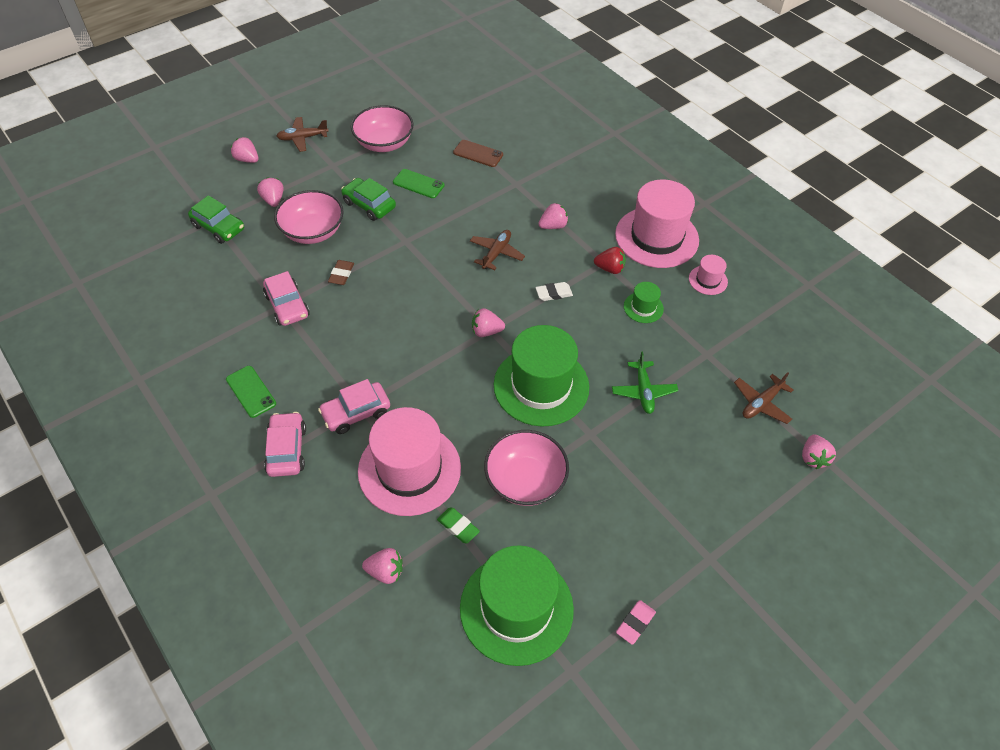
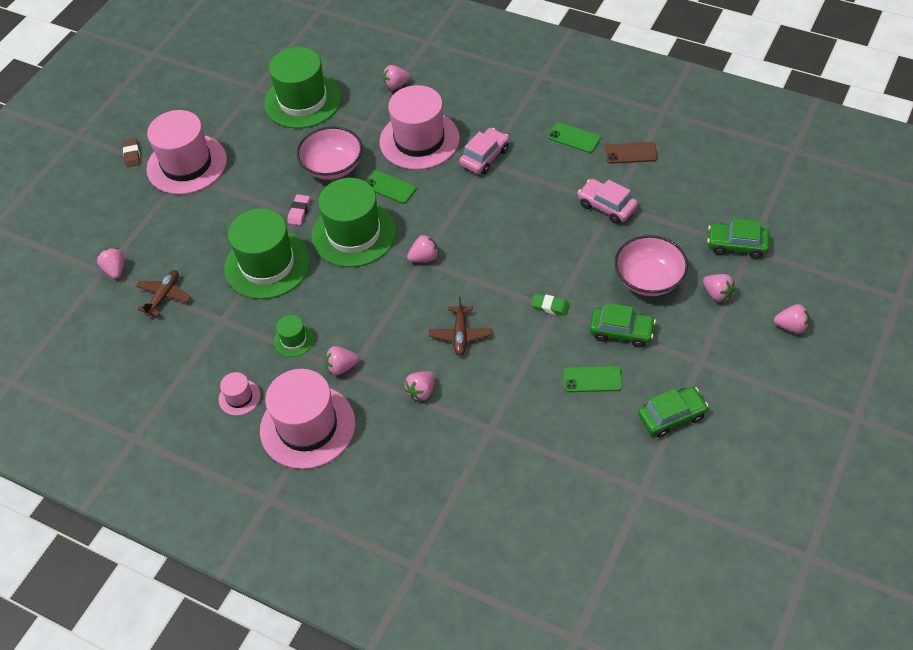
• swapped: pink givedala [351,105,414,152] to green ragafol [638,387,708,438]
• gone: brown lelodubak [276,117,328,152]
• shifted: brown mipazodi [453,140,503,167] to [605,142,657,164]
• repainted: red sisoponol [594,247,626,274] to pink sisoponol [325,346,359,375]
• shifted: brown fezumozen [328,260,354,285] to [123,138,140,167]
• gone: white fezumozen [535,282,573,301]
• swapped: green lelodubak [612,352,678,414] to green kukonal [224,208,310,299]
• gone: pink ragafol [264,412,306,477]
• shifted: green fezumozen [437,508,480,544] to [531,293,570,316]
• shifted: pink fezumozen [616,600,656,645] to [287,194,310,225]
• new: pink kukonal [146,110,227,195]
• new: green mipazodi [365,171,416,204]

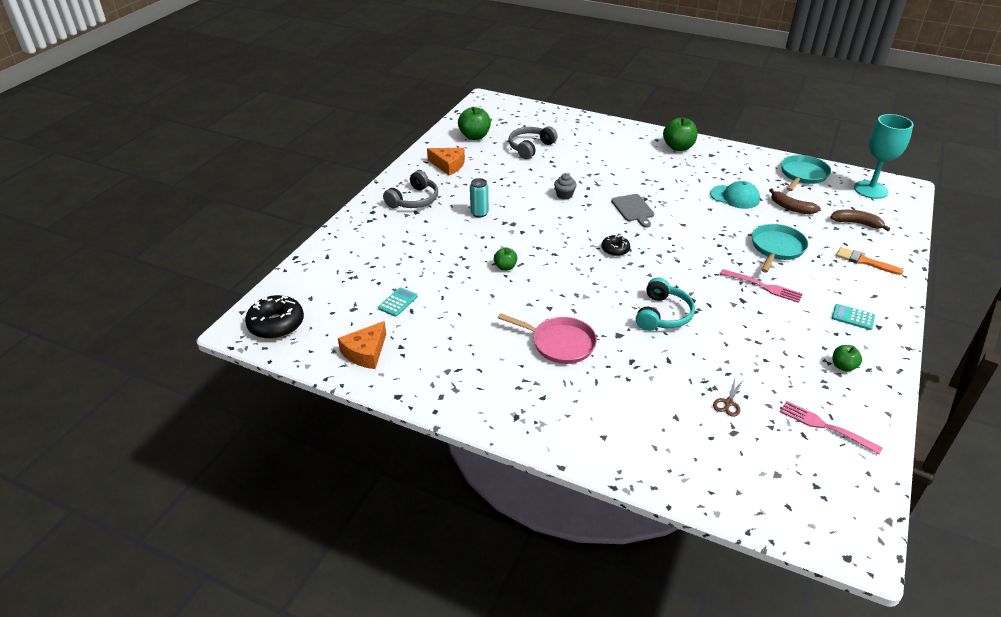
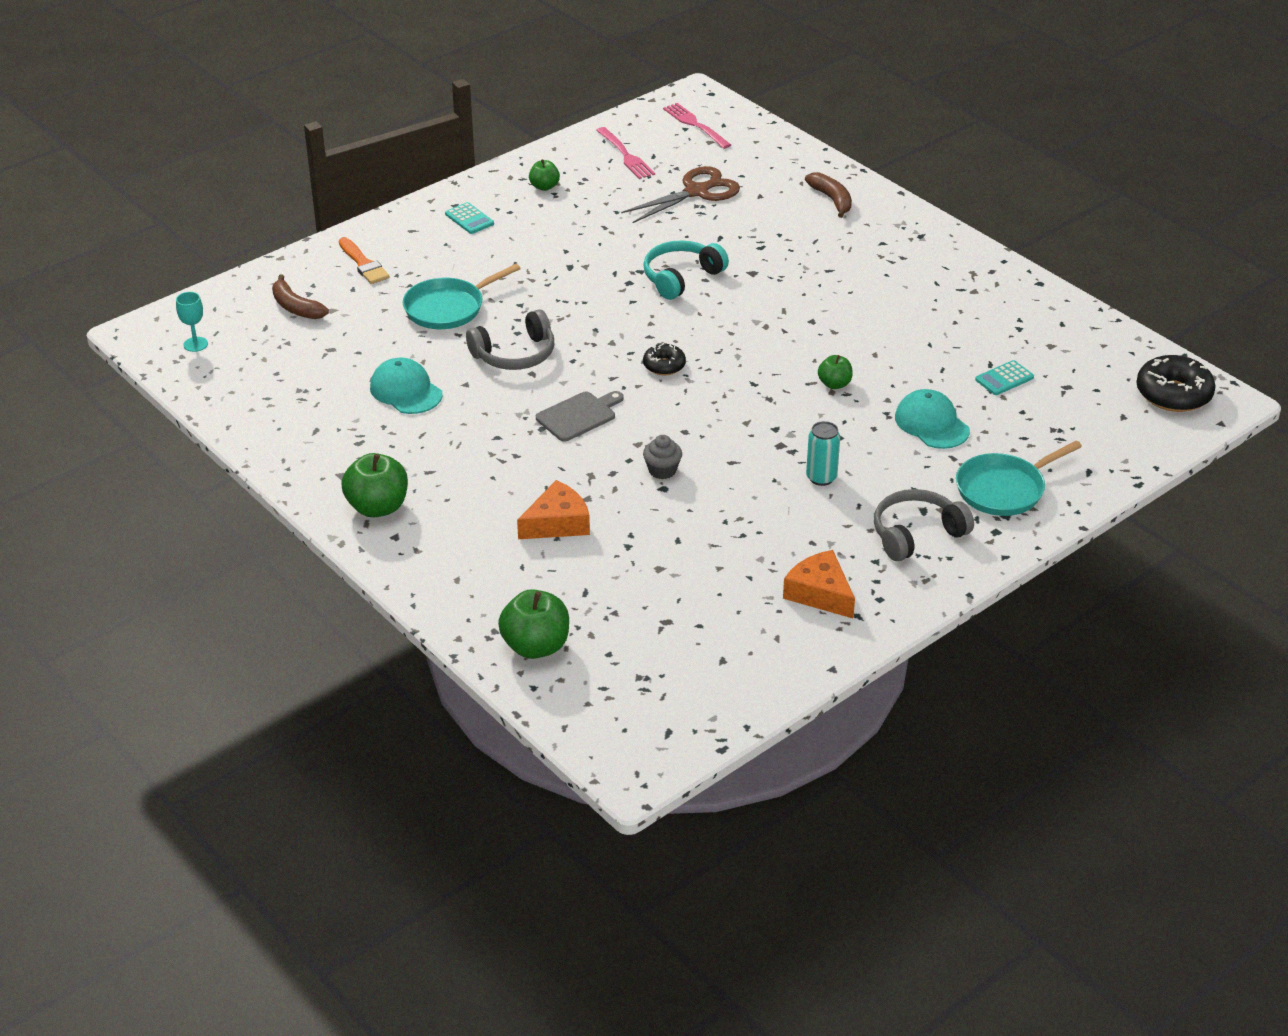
• shifted: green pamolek [458,107,491,140] to [498,589,569,659]
• scaled: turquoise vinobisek [854,114,913,199] = [176,292,208,352] x0.45
• shifted: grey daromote [508,126,558,159] to [466,309,554,370]
• shifted: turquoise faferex [781,155,831,191] to [956,441,1082,516]
• shifted: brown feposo [769,188,821,214] to [805,172,852,218]
• rotated: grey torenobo [611,194,654,228] = [536,391,624,442] 45 degrees clockwise
• shifted: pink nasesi [720,269,803,303] to [663,103,731,149]
• gone: pink faferex [498,313,597,364]
• shifted: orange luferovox [338,321,386,369] to [517,480,590,539]
• scaled: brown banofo [713,379,743,417] = [621,166,740,223] x2.15
• new: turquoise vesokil [895,389,970,449]

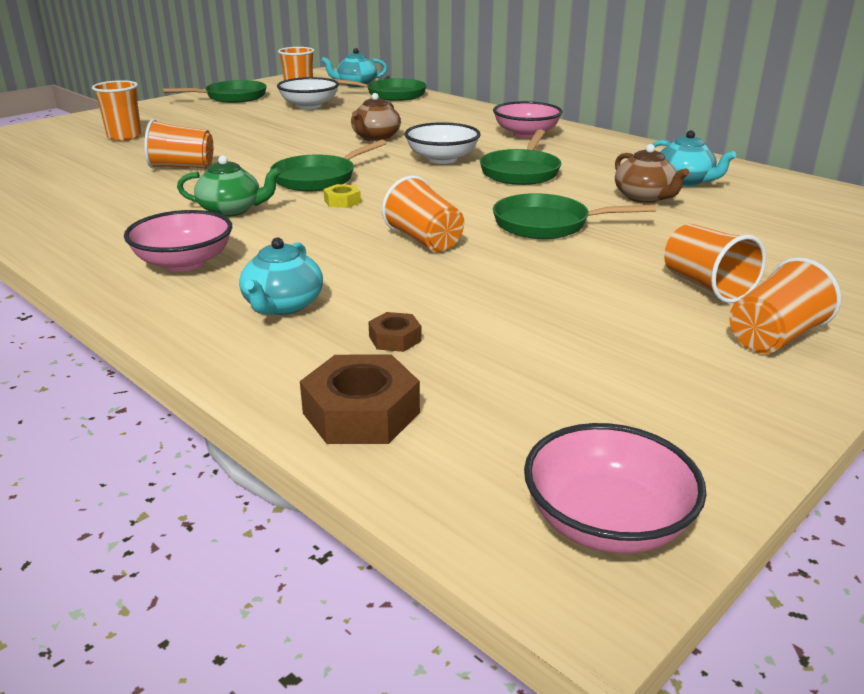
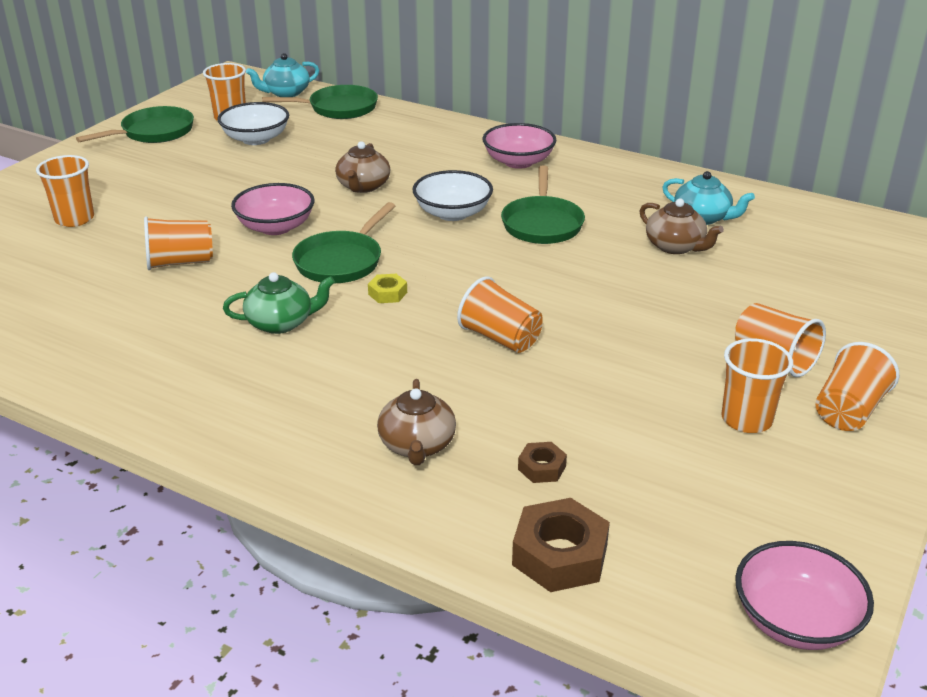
• gone: green faferex [493,193,656,239]
• shifted: pink givedala [124,210,232,271] to [231,183,314,235]
• repainted: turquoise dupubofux [239,237,323,315] to brown dupubofux [377,379,456,465]
• new: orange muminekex [721,338,793,433]

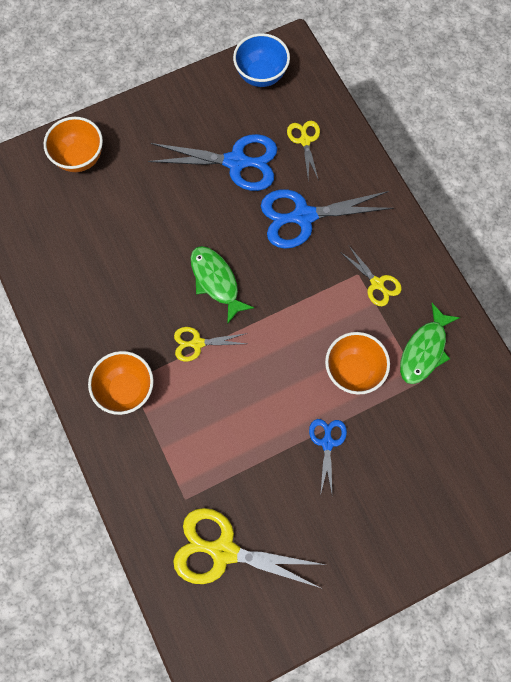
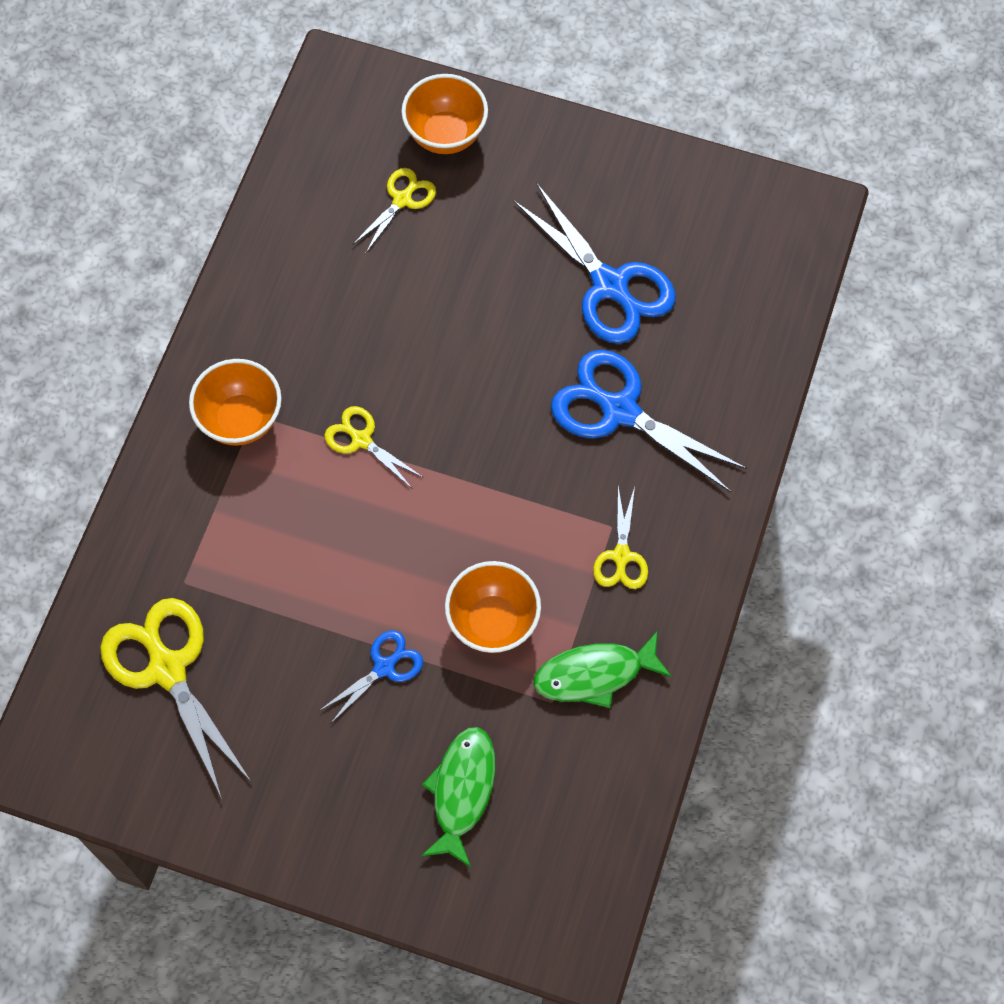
• gone: blue givedala [233,33,290,87]
• shifted: yellow banofo [287,121,320,181] to [353,168,436,254]
• shifted: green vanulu [191,246,254,324] to [421,727,496,867]

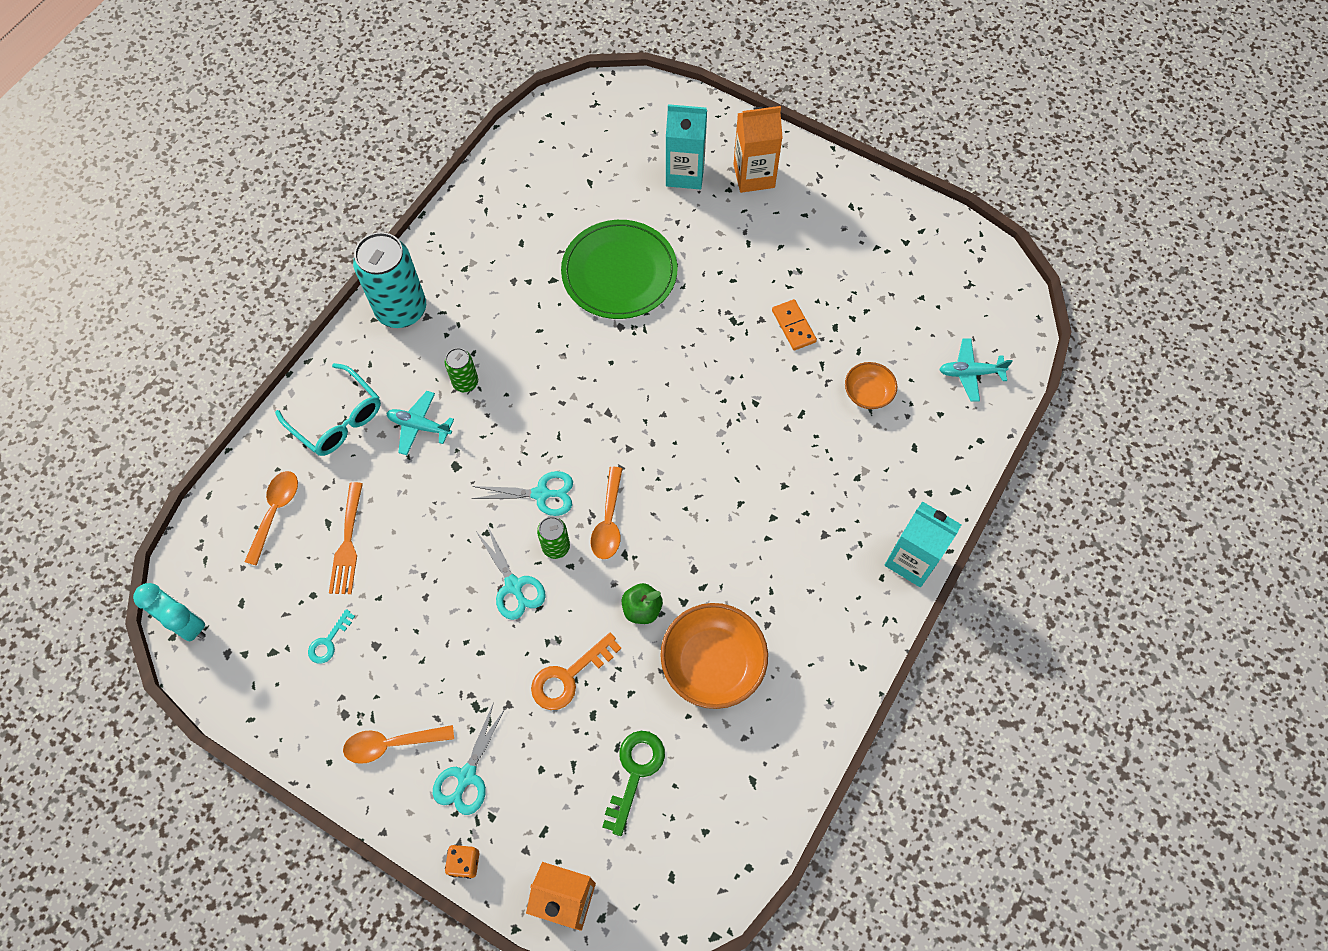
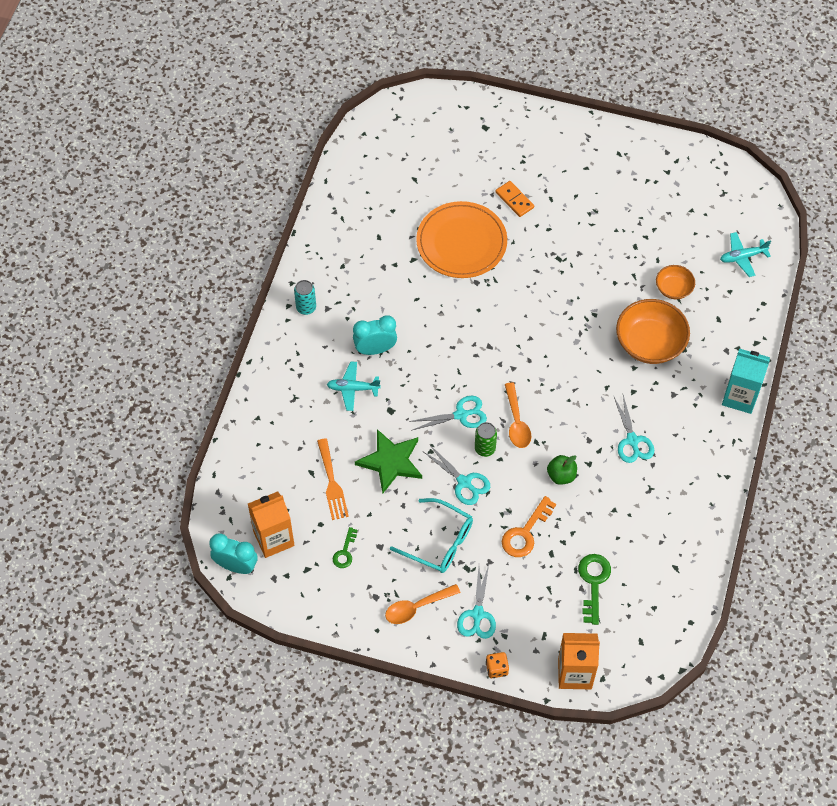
• gone: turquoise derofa [666,104,707,189]
• shifted: orange derofa [733,106,783,193] to [248,491,295,558]
• repainted: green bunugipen [561,220,677,319] to orange bunugipen [416,201,507,278]
• scaled: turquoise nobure [353,232,426,328] = [294,280,316,315] x0.49
• shifted: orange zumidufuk [772,299,817,350] to [495,181,534,217]
• swapped: green nobure [445,348,478,392] to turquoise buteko [353,315,397,355]
• shifted: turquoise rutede [275,363,381,456] to [390,498,473,573]
• gone: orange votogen [245,471,298,566]
• shifted: orange givedala [660,603,768,709] to [616,299,690,364]
• repainted: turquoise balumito [308,609,355,664] to green balumito [333,527,357,568]
• new: turquoise banofo [614,395,654,463]
• new: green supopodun [355,429,422,493]

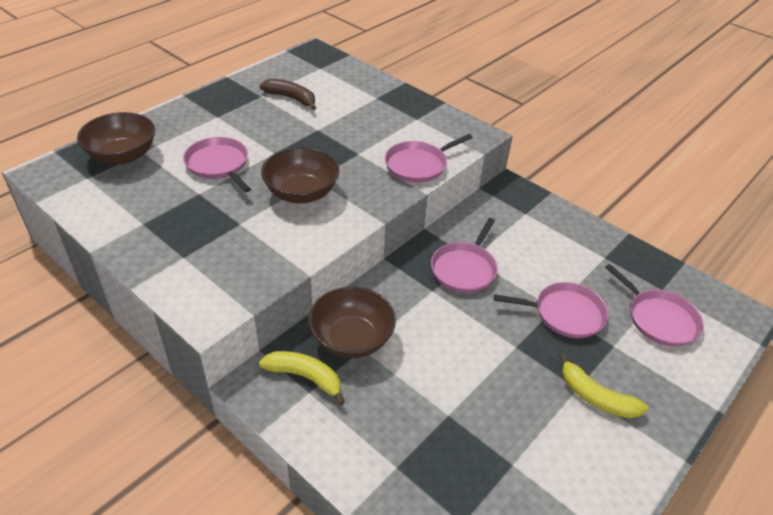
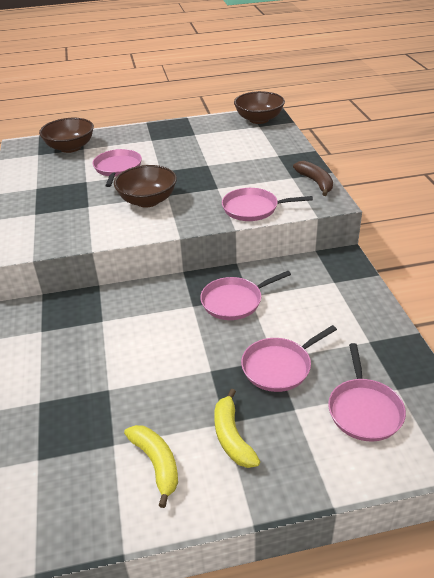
• shifted: brown feposo [260,79,316,110] to [293,161,333,196]
• rotated: pink faferex [494,282,608,338] = [241,325,337,392] 105 degrees clockwise
• shifted: brown givedala [308,287,396,358] to [234,91,285,124]
• shifted: yellow feposo [259,351,345,405] to [124,425,178,508]

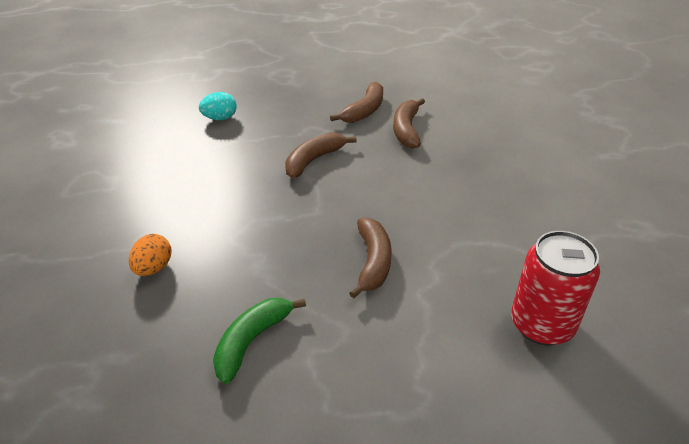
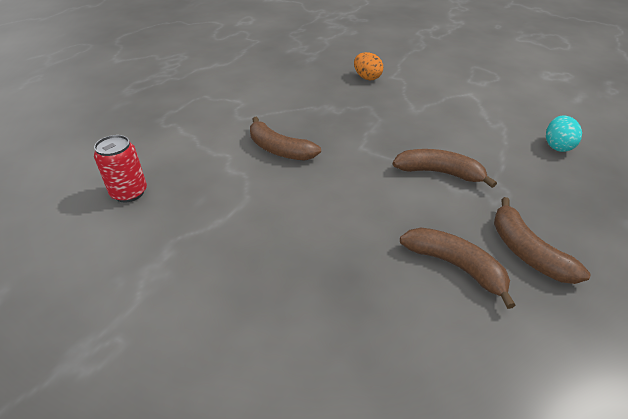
• rotated: brown feposo [285,132,357,178] = [393,149,497,188] 60 degrees counterclockwise
• scaled: red nobure [511,231,600,345] = [94,135,147,203] x0.64
• gone: green feposo [213,298,306,384]

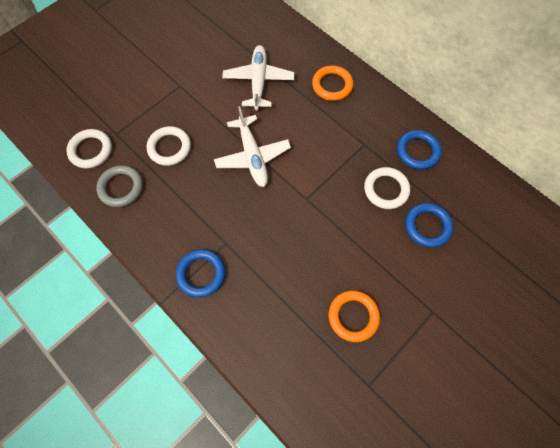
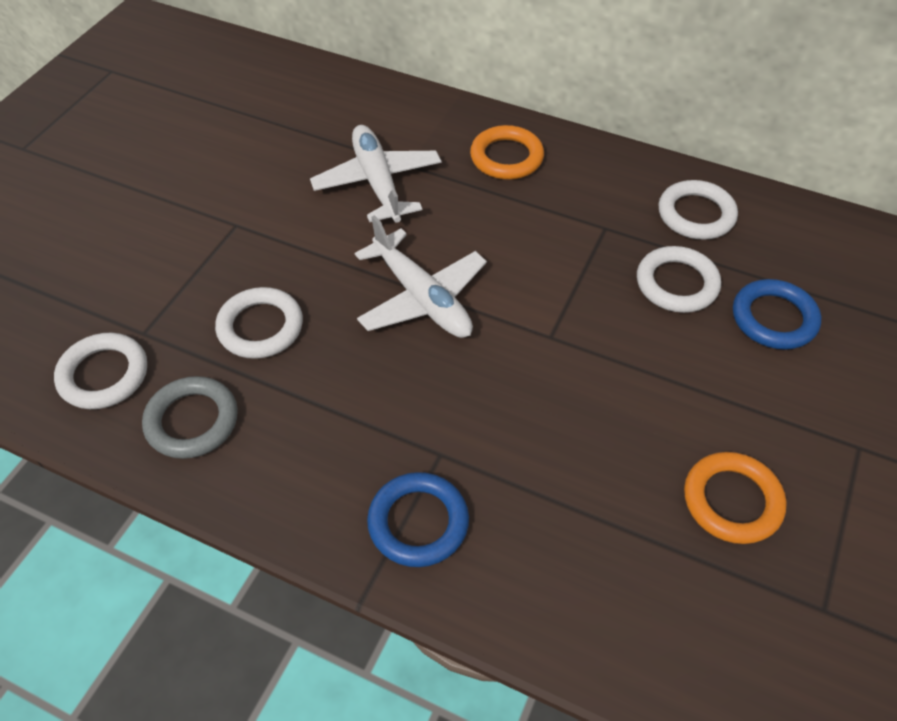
• repainted: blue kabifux [397,130,442,170] to white kabifux [658,180,738,240]

